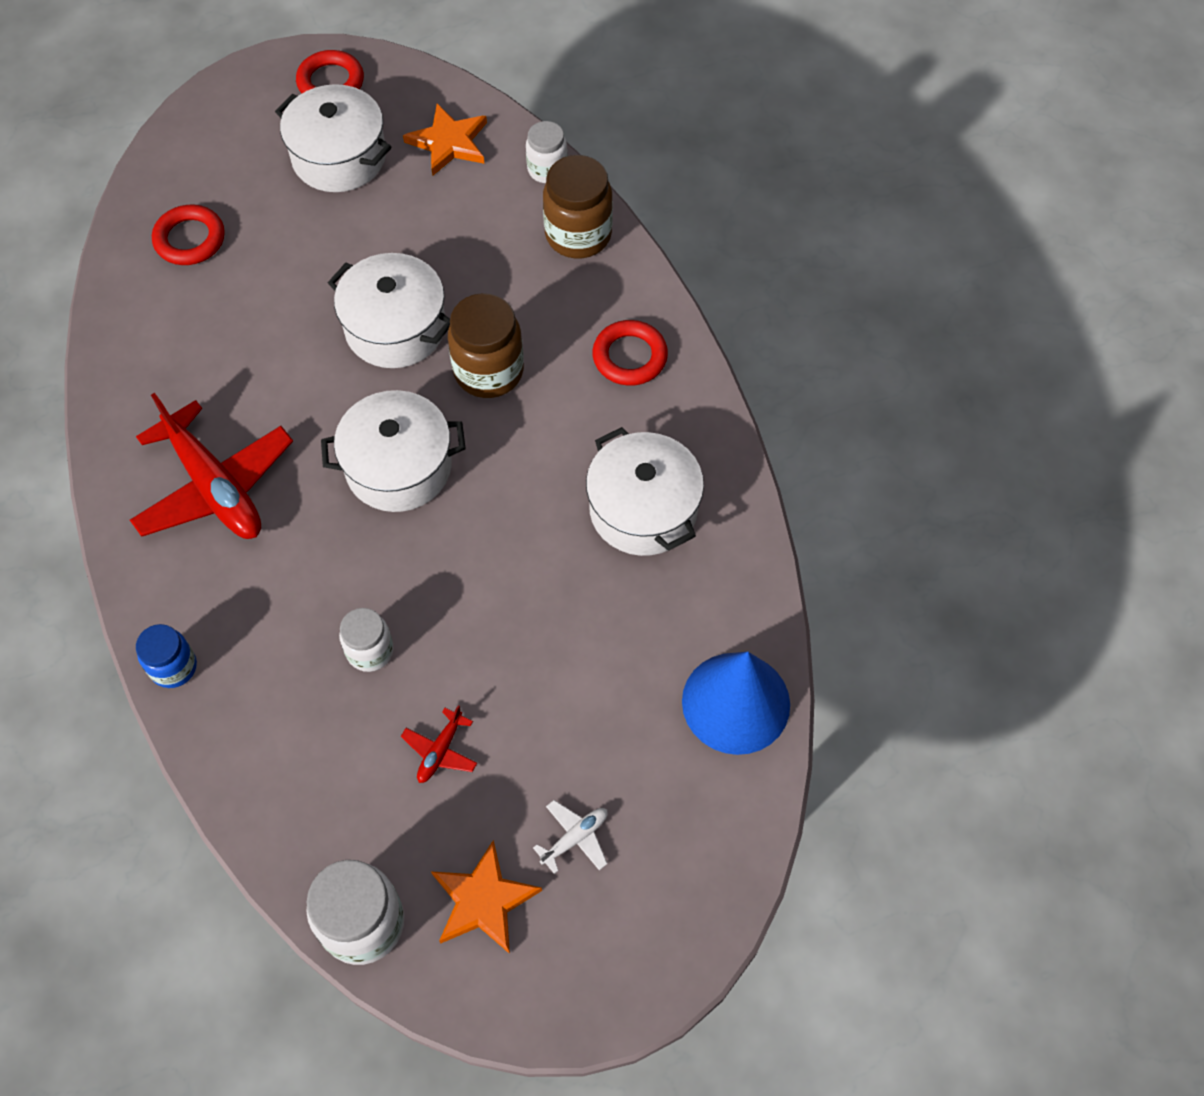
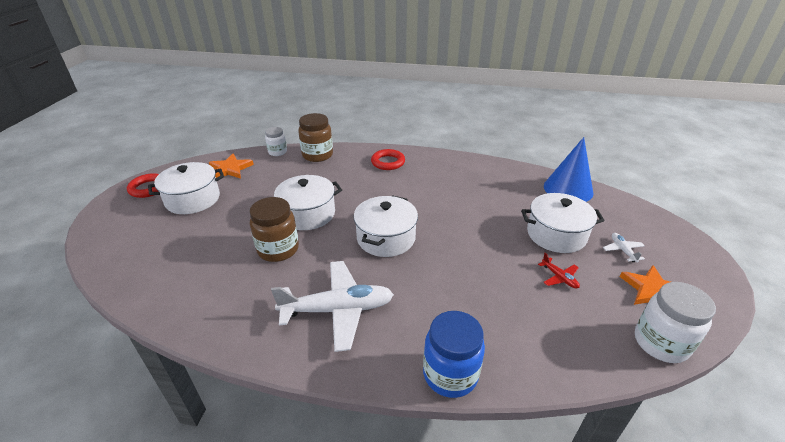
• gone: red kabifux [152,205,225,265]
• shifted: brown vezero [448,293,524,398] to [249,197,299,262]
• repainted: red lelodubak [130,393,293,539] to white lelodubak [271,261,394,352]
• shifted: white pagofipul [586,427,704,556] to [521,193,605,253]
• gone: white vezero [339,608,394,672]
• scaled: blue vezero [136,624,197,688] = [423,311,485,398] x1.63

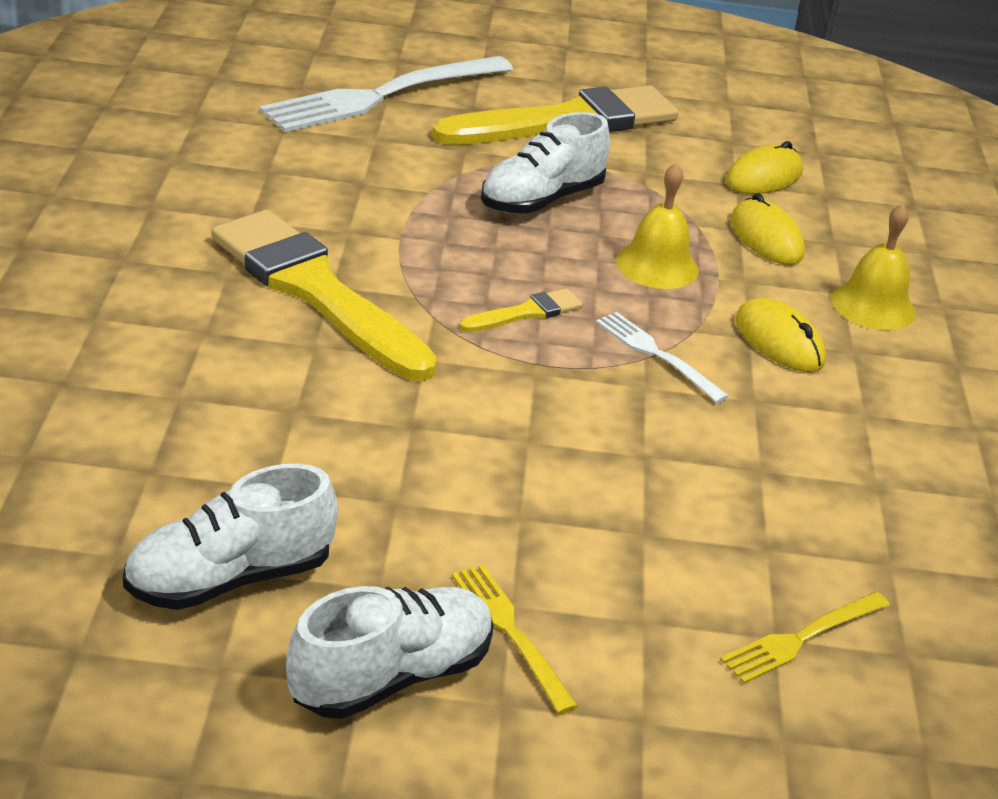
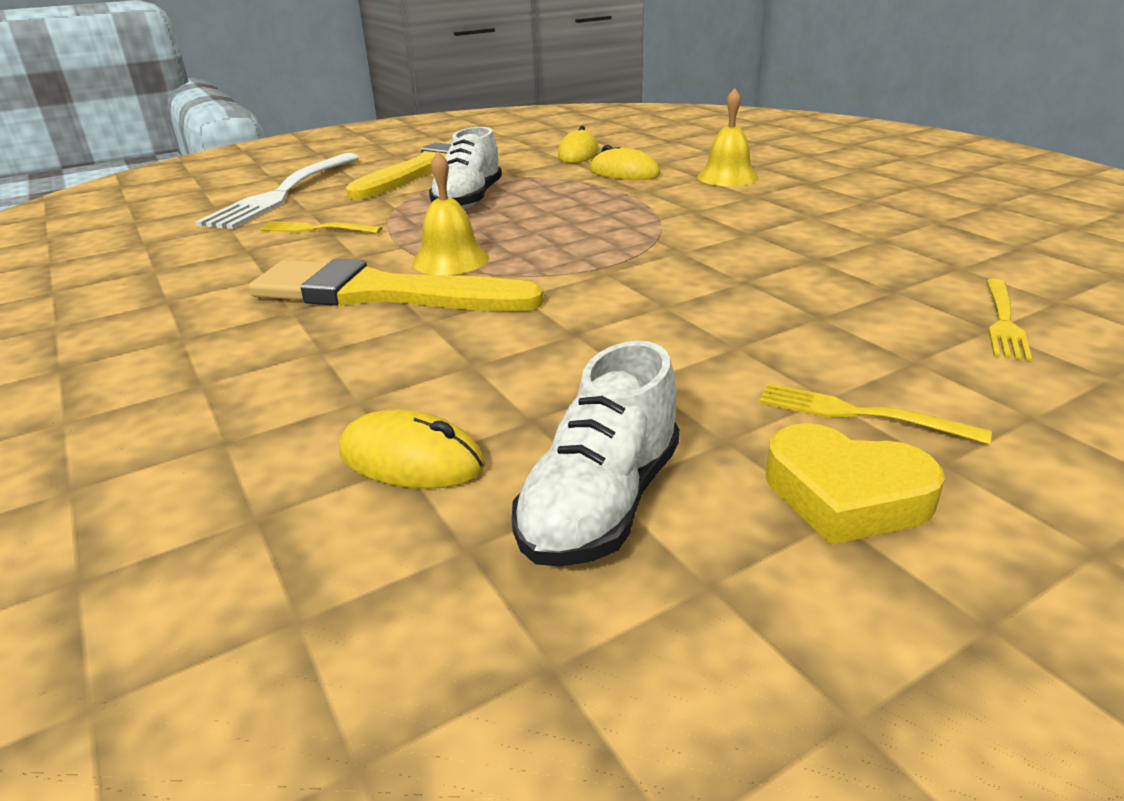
• shifted: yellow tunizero [616,163,699,289] to [413,151,489,275]
• gone: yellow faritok [459,289,583,332]
• shifted: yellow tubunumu [735,298,826,372] to [339,409,485,489]
• gone: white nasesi [596,312,729,403]
• swapped: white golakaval [286,586,494,719] to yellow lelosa [766,423,945,545]
• new: yellow nasesi [259,222,382,233]

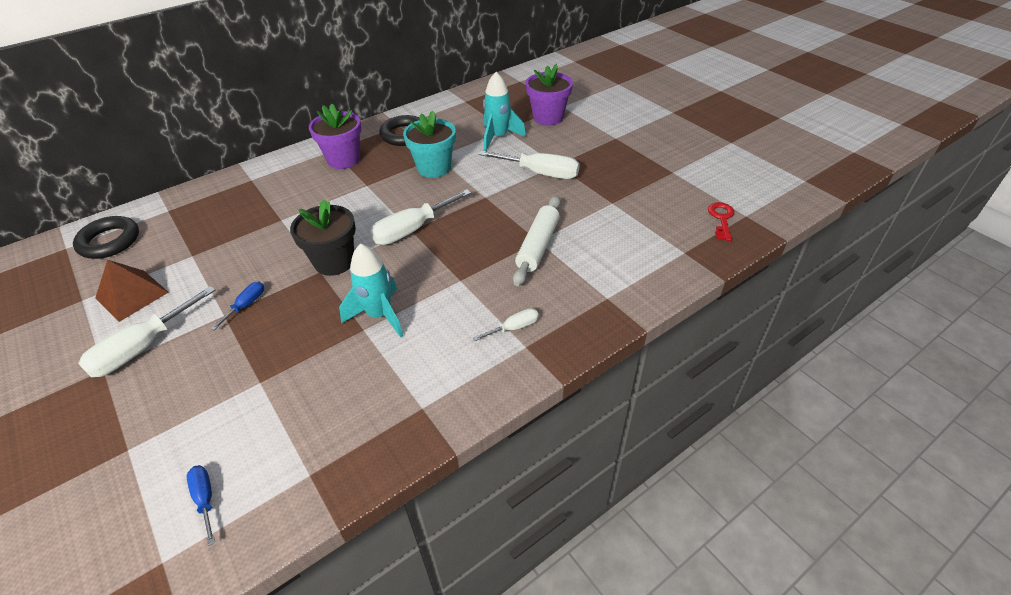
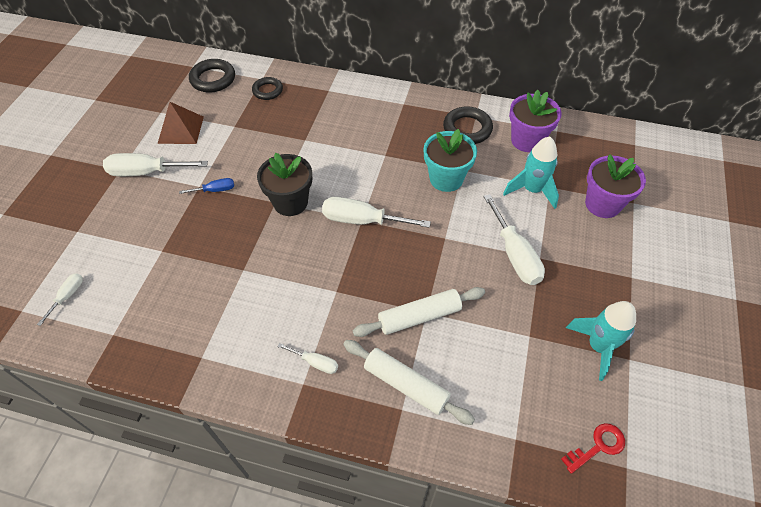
• shifted: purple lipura [309,104,361,169] to [509,90,562,152]
• shifted: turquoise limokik [339,244,403,337] to [566,301,636,381]
• repainted: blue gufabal [187,465,215,545] to white gufabal [37,273,83,326]
• new: black kabifux [252,77,283,100]
• new: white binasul [343,340,475,425]

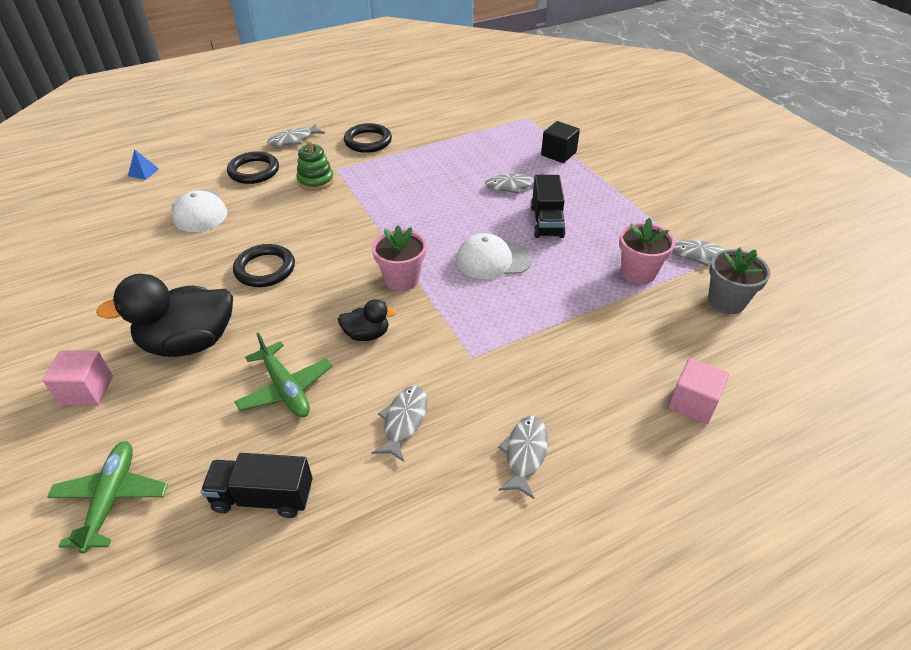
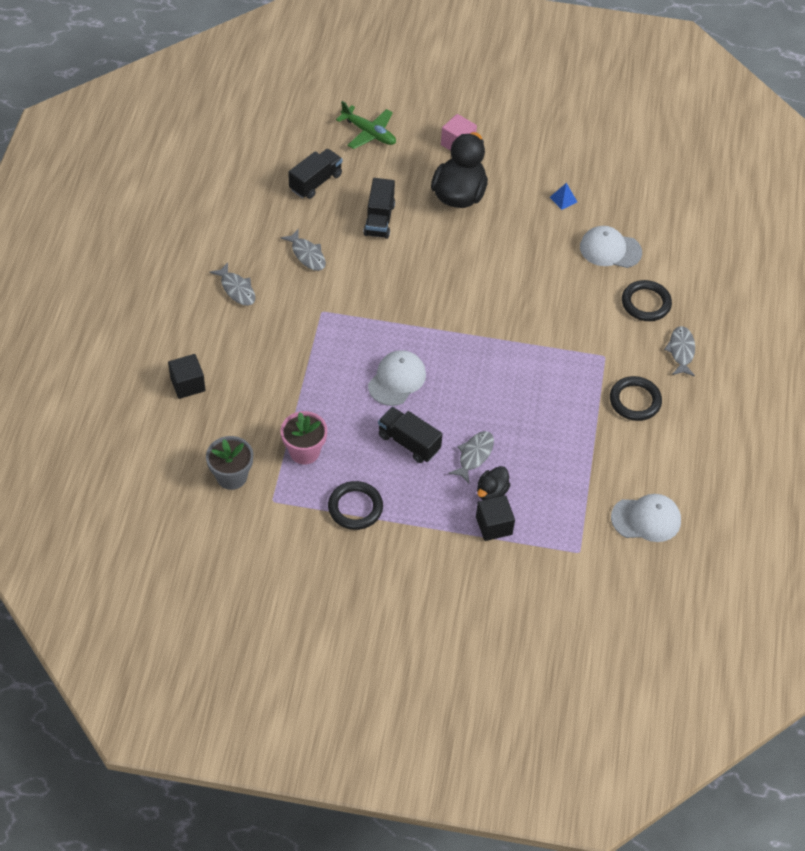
• gone: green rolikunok [296,140,334,191]
• shifted: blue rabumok [128,149,159,180] to [550,183,577,210]
• gone: pink lipura [372,225,427,291]
• gone: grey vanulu [673,240,741,266]
• shifted: black kabifux [233,244,295,287] to [328,481,383,530]
• shifted: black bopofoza [338,299,397,341] to [477,466,510,500]
• swapped: green lelodubak [234,332,332,417] to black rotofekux [363,178,395,239]
• repainted: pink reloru [668,358,729,425] to black reloru [168,354,205,399]
• new: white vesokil [611,494,681,542]

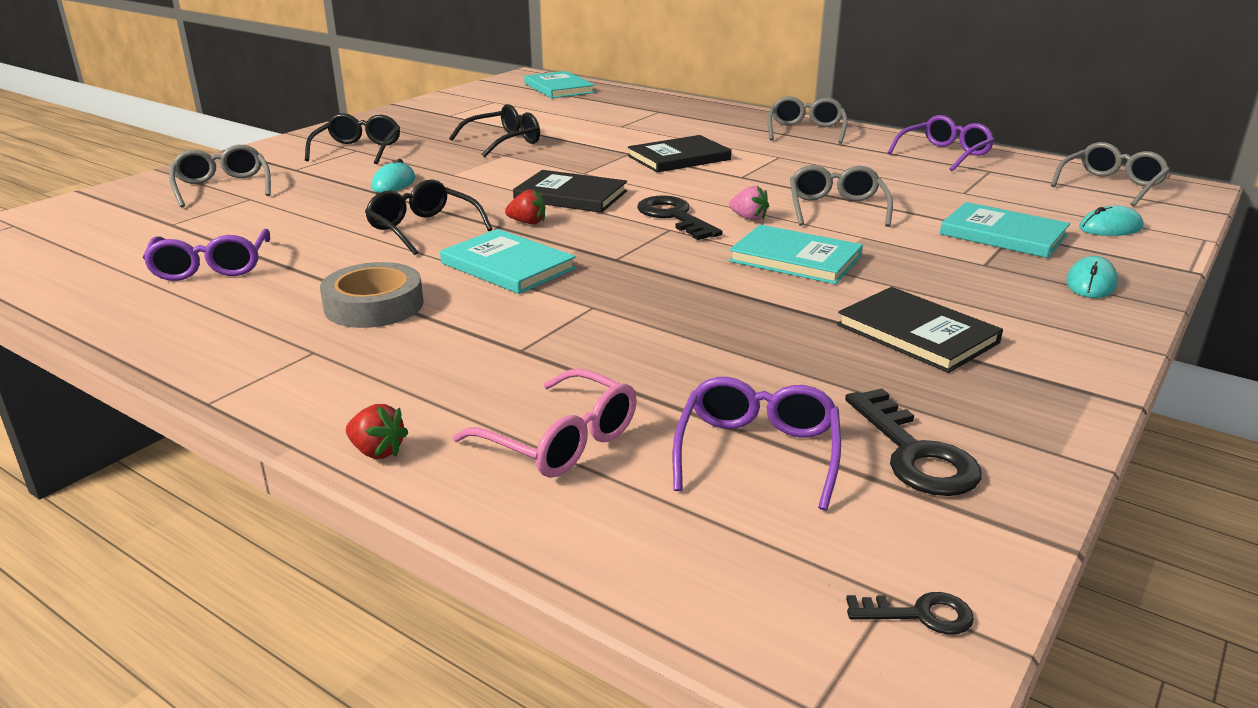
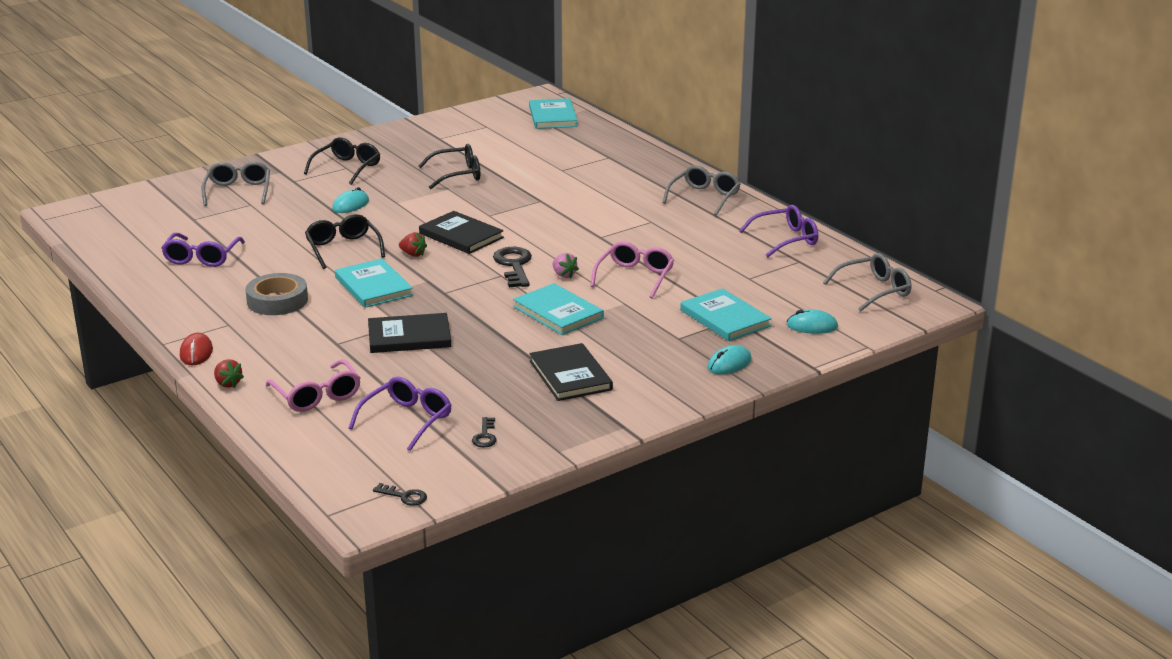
• shifted: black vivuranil [628,135,732,173] to [368,313,451,353]
• repainted: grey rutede [790,165,893,227] to pink rutede [590,241,674,298]
• scaled: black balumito [845,389,982,496] = [472,417,497,447] x0.53
• new: red tubunumu [180,333,213,365]

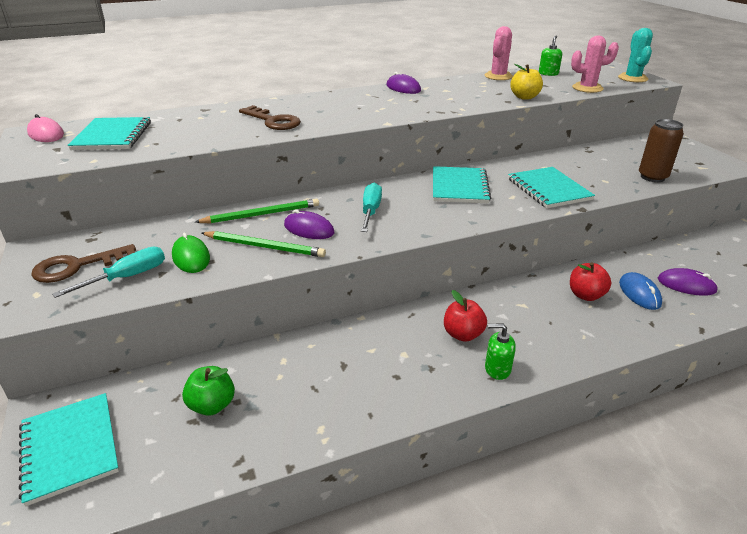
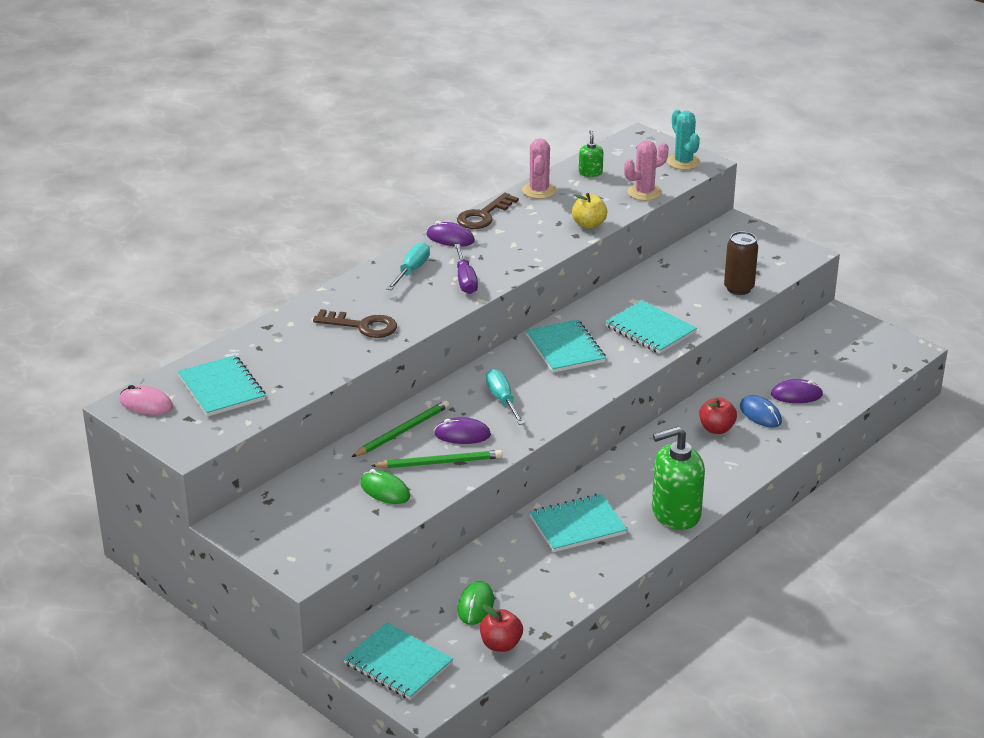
• shifted: brown balumito [31,244,136,283] to [457,193,519,229]
• shifted: turquoise gufabal [52,246,165,298] to [386,242,430,290]
• shifted: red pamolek [444,290,487,342] to [480,604,523,652]
• scaled: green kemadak [485,323,516,380] = [652,426,705,530] x2.10
• swapped: green pamolek [182,366,235,416] to green tubunumu [458,581,494,625]
• new: purple gufabal [454,244,478,294]
• new: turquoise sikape [529,494,627,552]

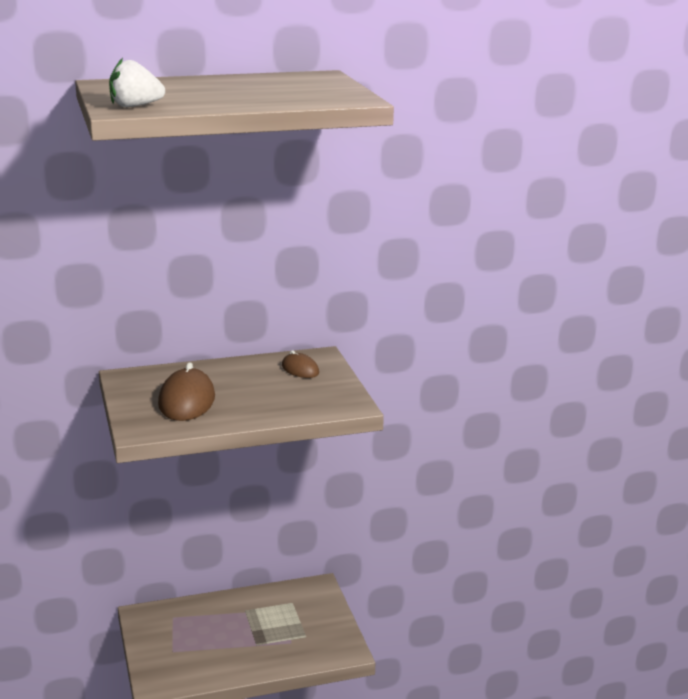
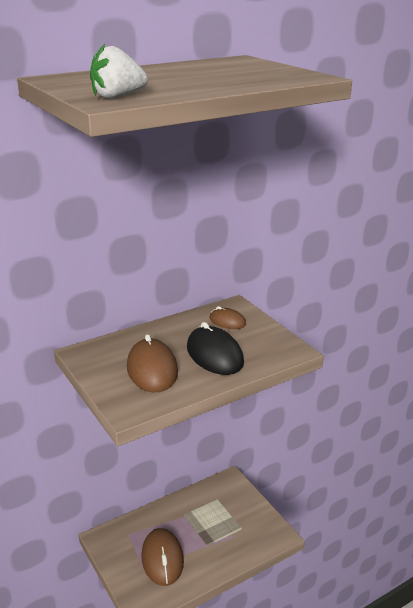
• new: black tubunumu [187,322,244,375]
• new: brown tubunumu [142,528,184,586]

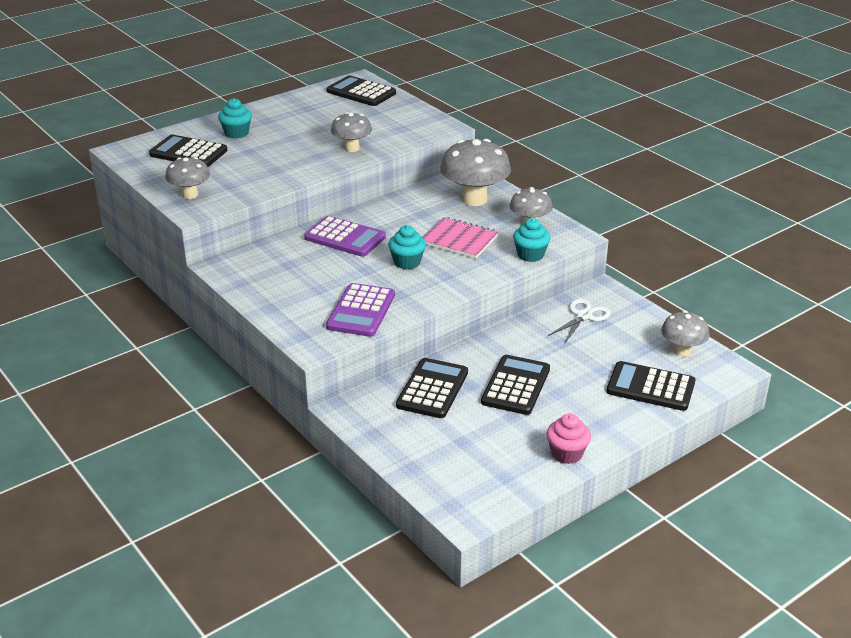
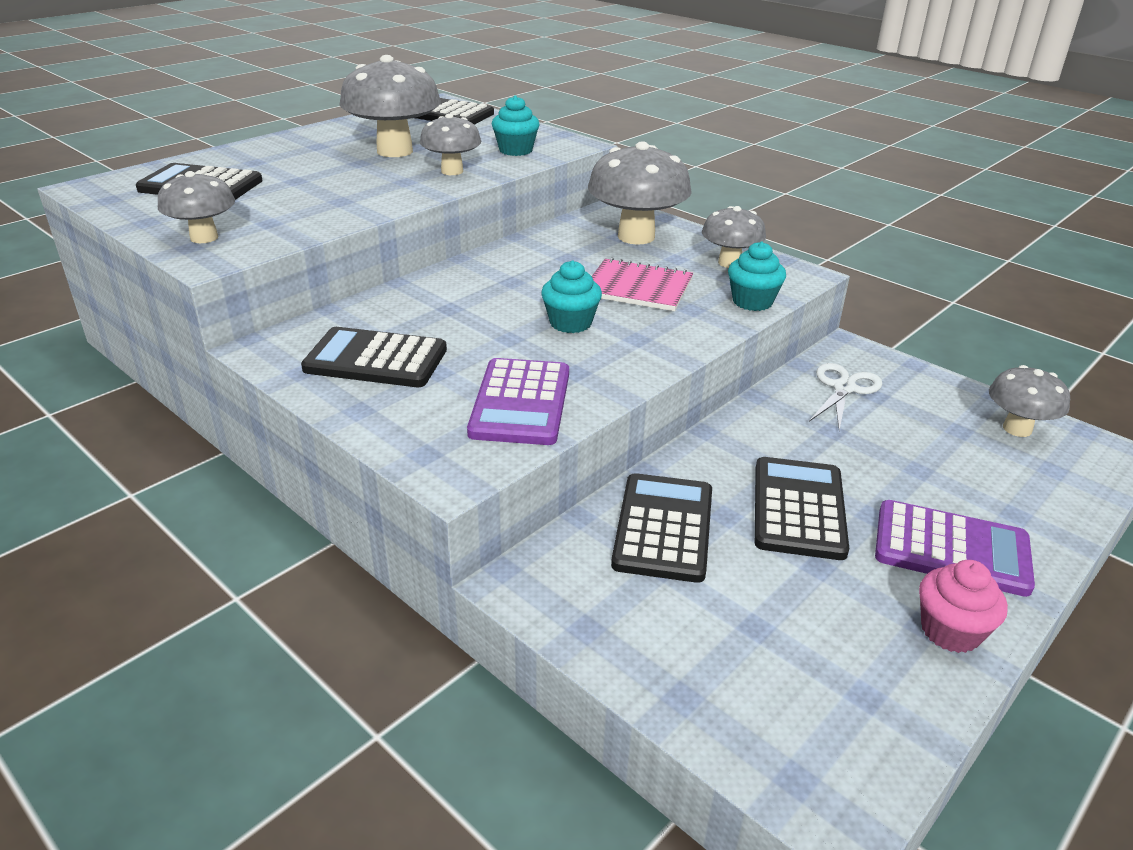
• shifted: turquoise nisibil [218,98,252,139] to [492,95,540,156]
• shifted: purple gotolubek [304,216,386,257] to [875,500,1035,597]
• shifted: black gotolubek [607,361,695,411] to [301,327,447,387]
• new: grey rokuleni [339,55,441,157]

